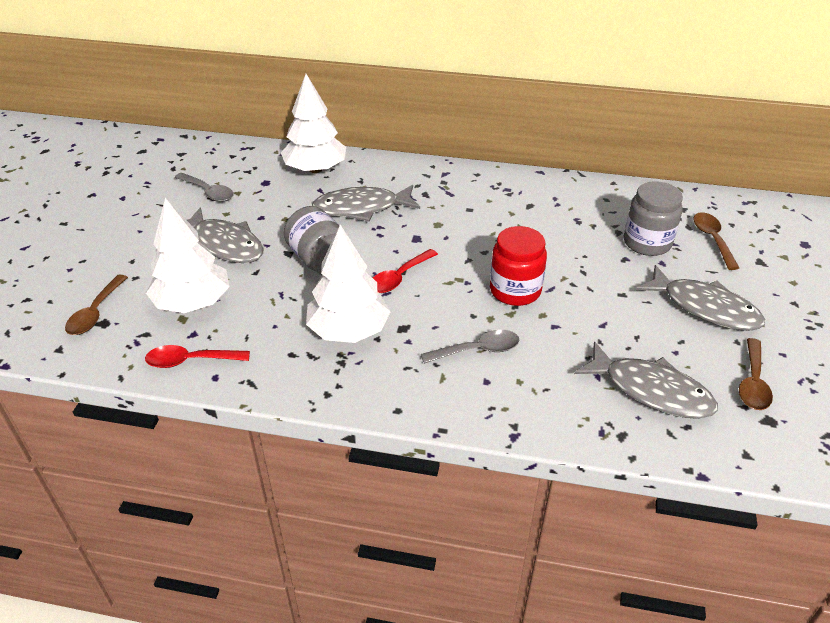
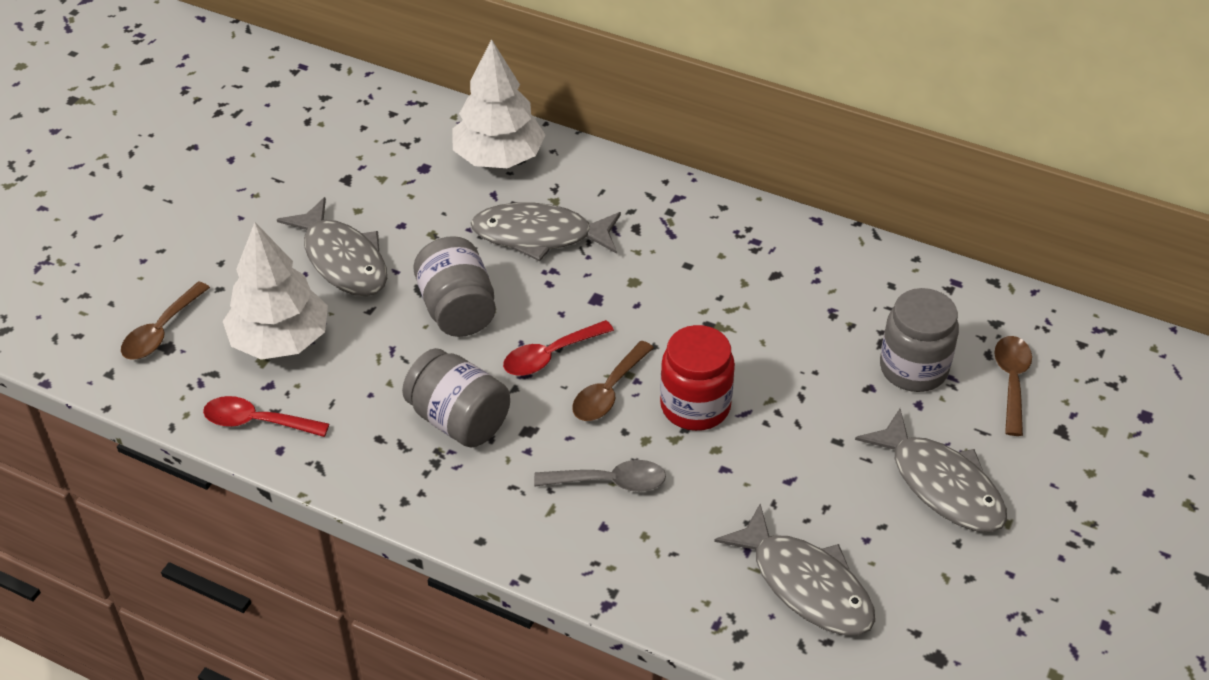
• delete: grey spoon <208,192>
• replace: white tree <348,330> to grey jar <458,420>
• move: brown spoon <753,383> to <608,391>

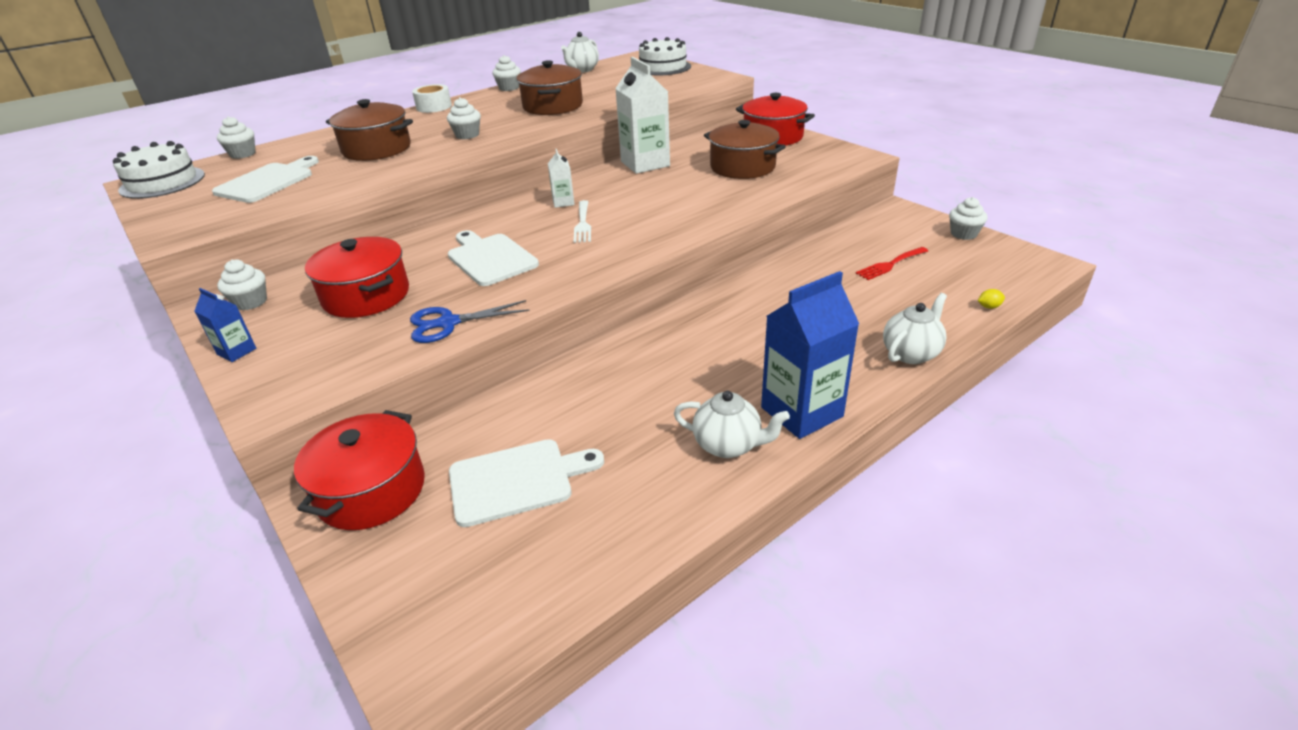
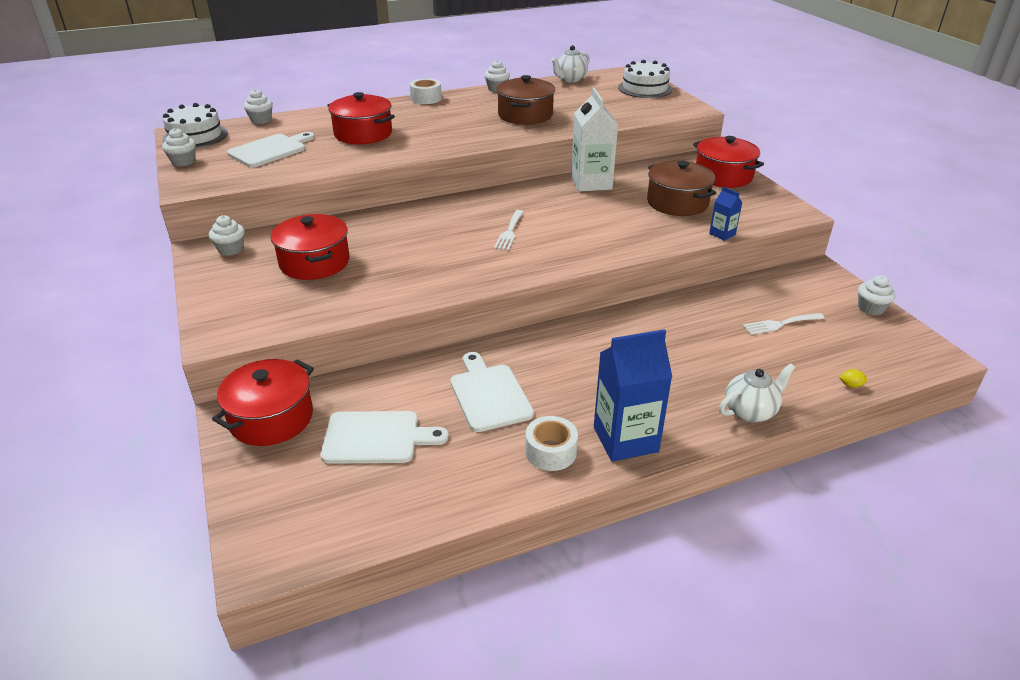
• move: blue carton <236,351> to <722,234>
• recolor: brown pot <377,149> to red pot <363,134>
• delete: blue scissors <448,323>
• move: white cupcake <467,135> to <183,162>
• move: white cutting board <490,258> to <489,394>
• delete: white carton <563,202>
• replace: white teapot <728,445> to white tape <550,452>
• recolor: red fork <890,265> to white fork <780,324>

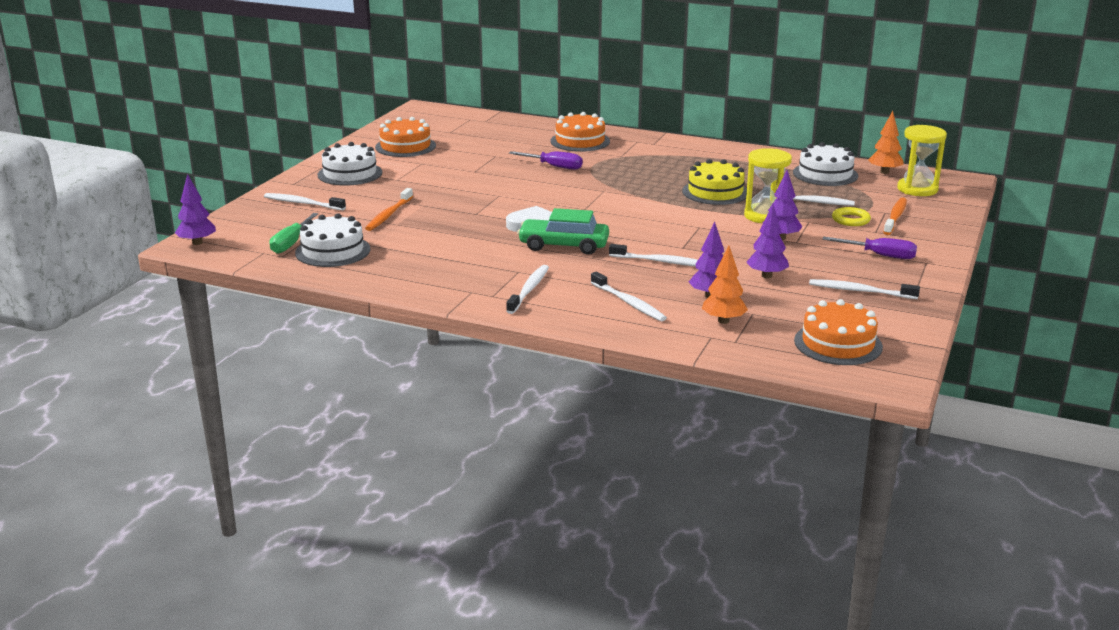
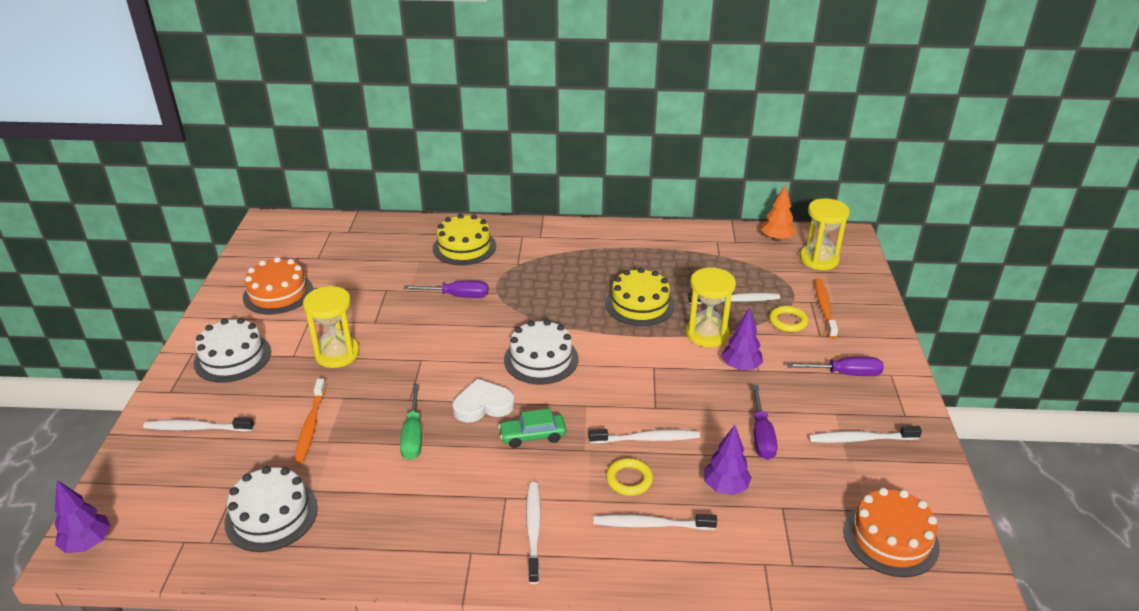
• move: green screwdriver <291,243> to <413,436>
• resize: green car <563,246> = <532,436> x0.66
• recolor: orange cake <580,141> to yellow cake <464,247>
• rotate: white toothbrush <629,303> = <651,524> 150 degrees clockwise
• delete: orange tree <723,321>
• replace: purple tree <766,276> to purple screwdriver <761,436>
• move: white cake <825,174> to <541,359>
• insert: yellow hourglass <337,354>
• insert: yellow ring <629,479>

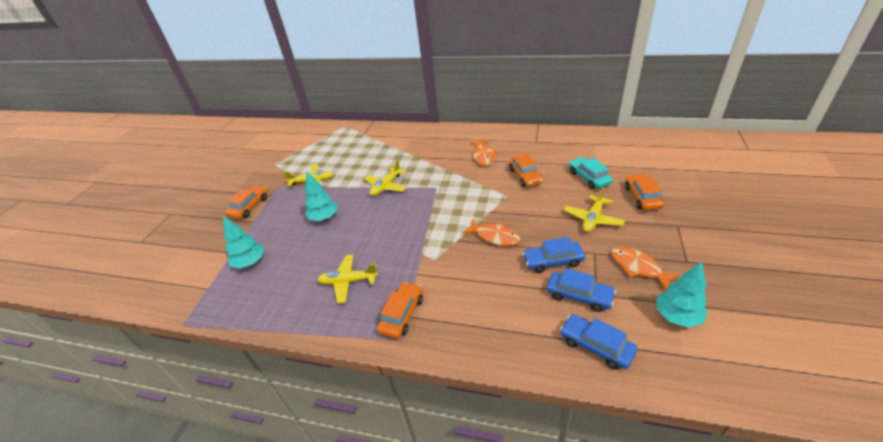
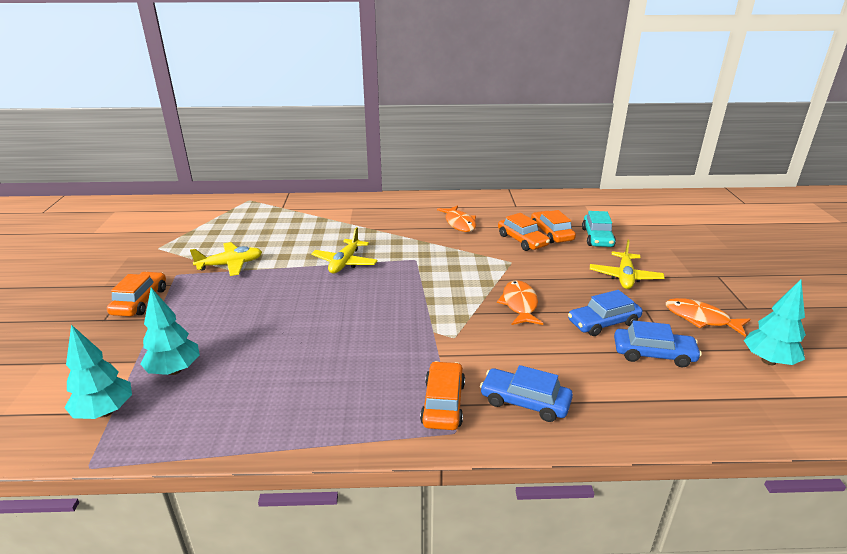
• move: turquoise tree <324,218> to <105,412>
• delete: yellow plane <348,281>
• rotate: orange fish <495,236> = <519,304> 105 degrees counterclockwise
• move: blue car <596,346> to <525,402>
• rotate: turquoise car <589,178> = <597,237> 135 degrees counterclockwise
• move: orange car <642,197> to <551,233>

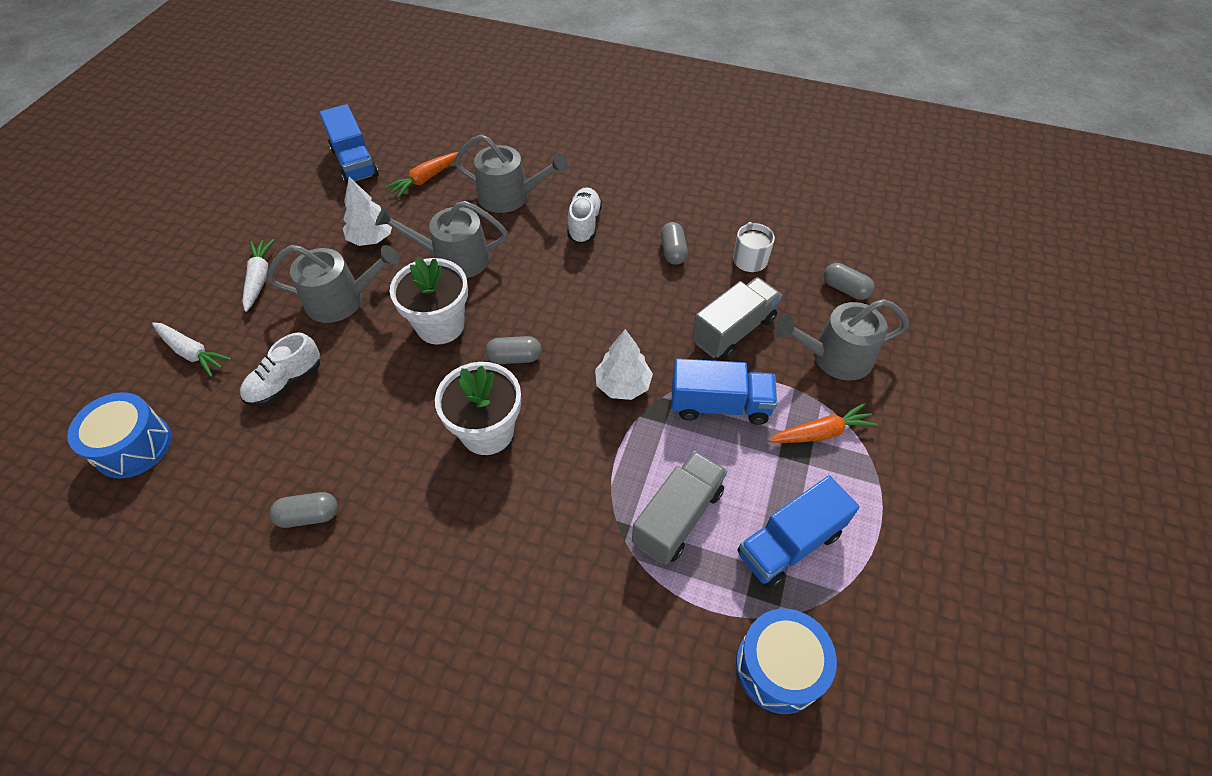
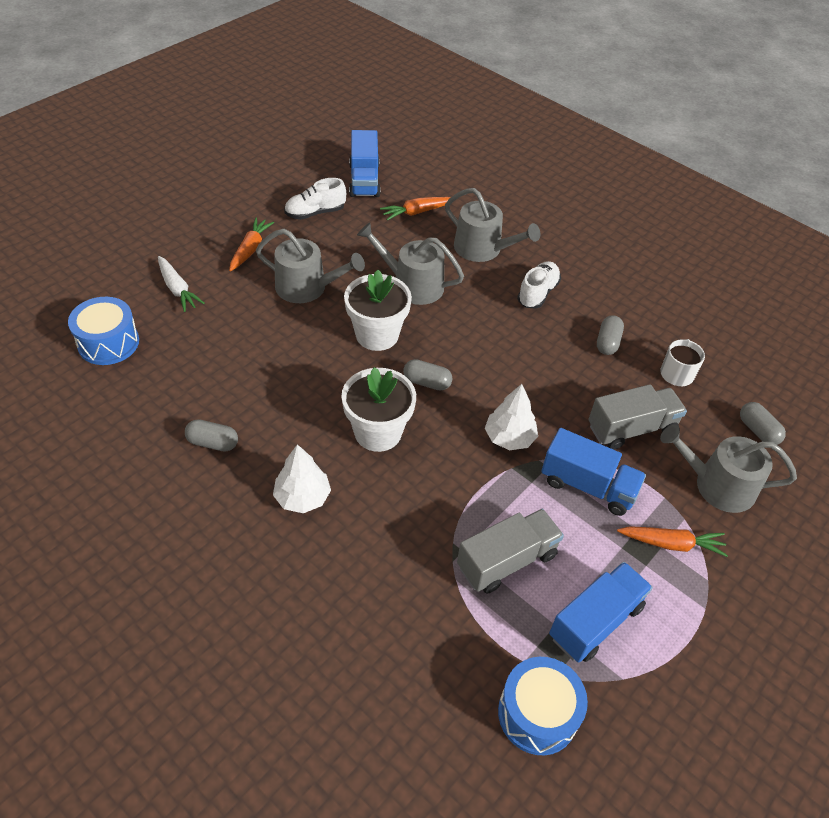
• move: white shoe <286,383> to <315,213>
• recolor: white carrot <259,278> to orange carrot <250,249>
• move: white tree <371,238> to <302,497>
• rotate: blue truck <789,543> = <595,622> 150 degrees clockwise

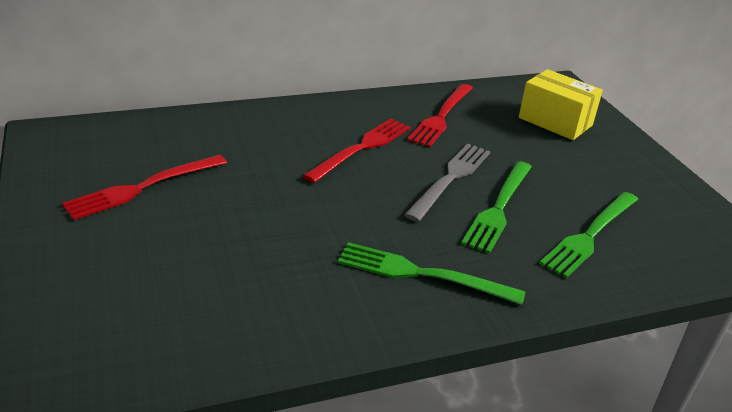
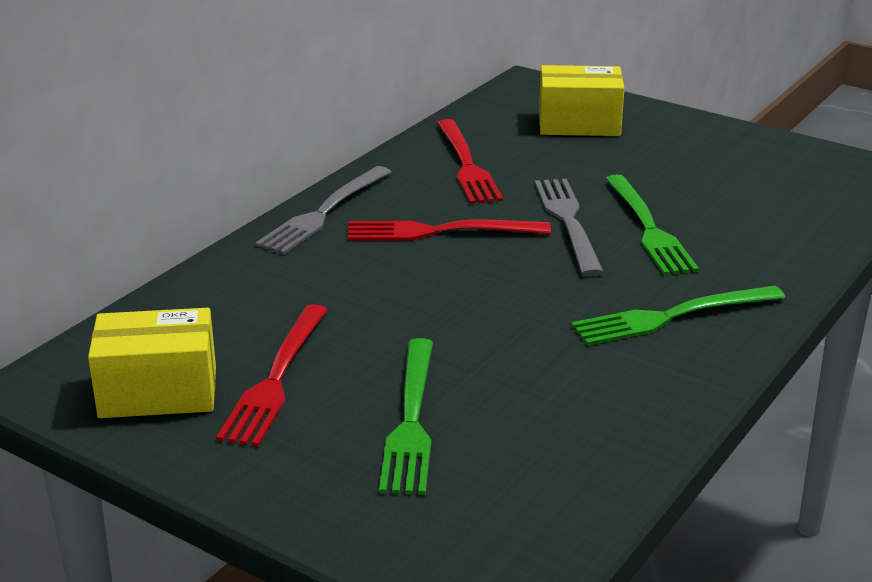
• rotate: red fork <362,148> = <439,231> 90 degrees counterclockwise
• move: green fork <590,235> to <411,421>
• insert: yellow box <158,392>
• insert: grey fork <323,213>

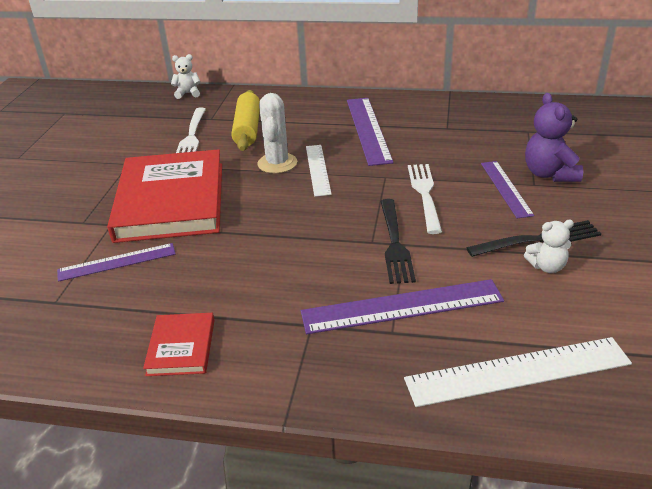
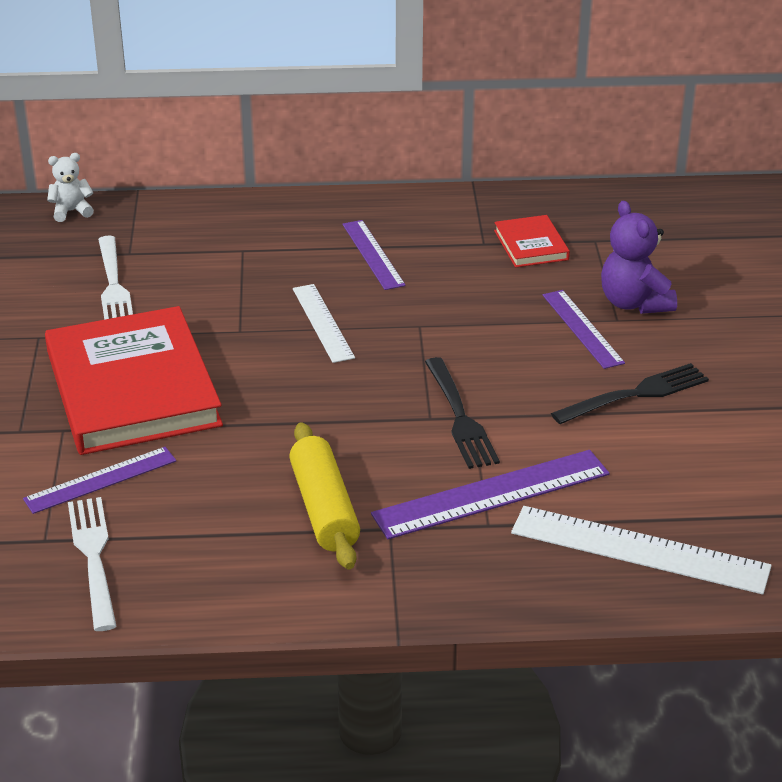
• move: red book <181,347> to <531,245>
• move: yellow rolling pin <248,129> to <324,508>
• delete: white cactus <277,163>
• resize: purple ruler <368,129> = <373,254> x0.64
• rotate: white ruler <517,371> = <639,550> 45 degrees clockwise
• move: white fork <424,194> to <93,557>
• delete: white teddy bear <547,267>

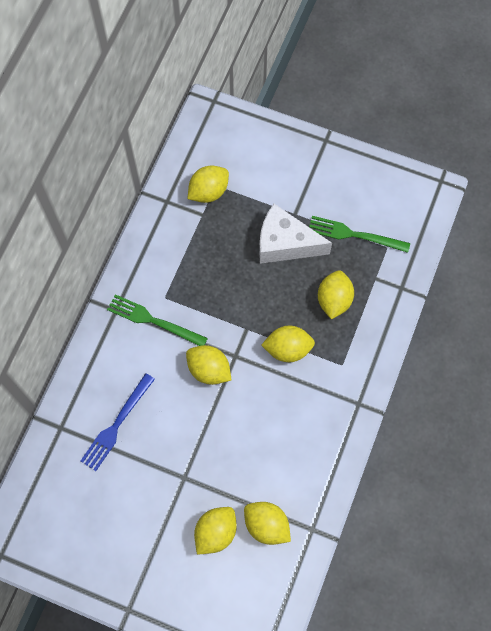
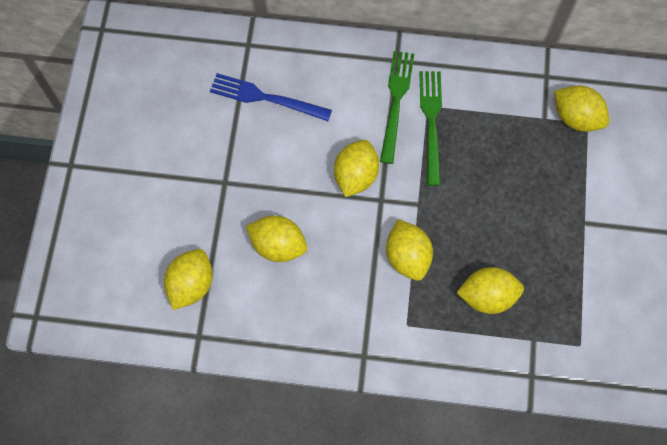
• move: yellow lemon <215,532> to <278,245>
• delete: white cheese <285,243>
• move: green fork <354,235> to <431,122>

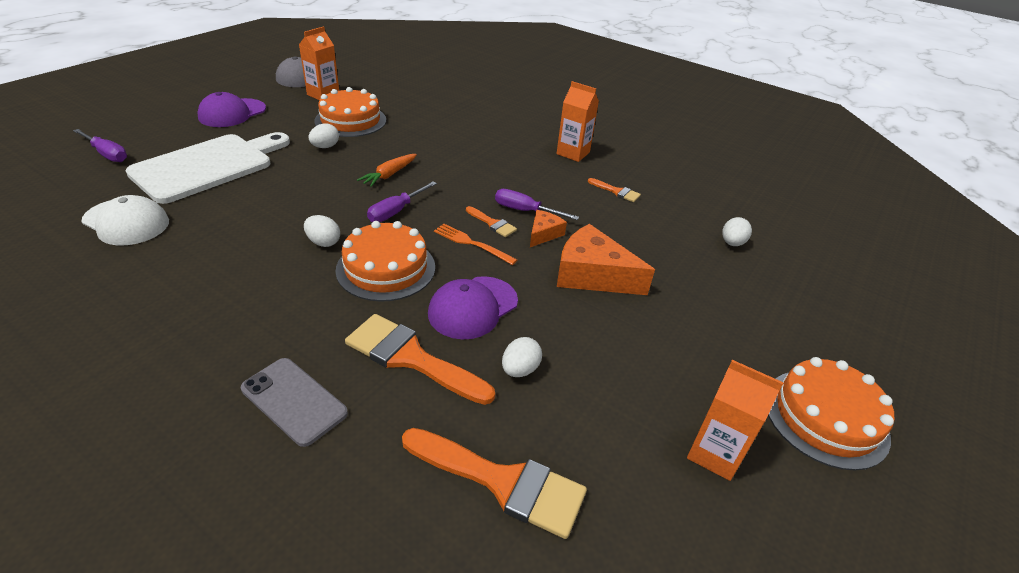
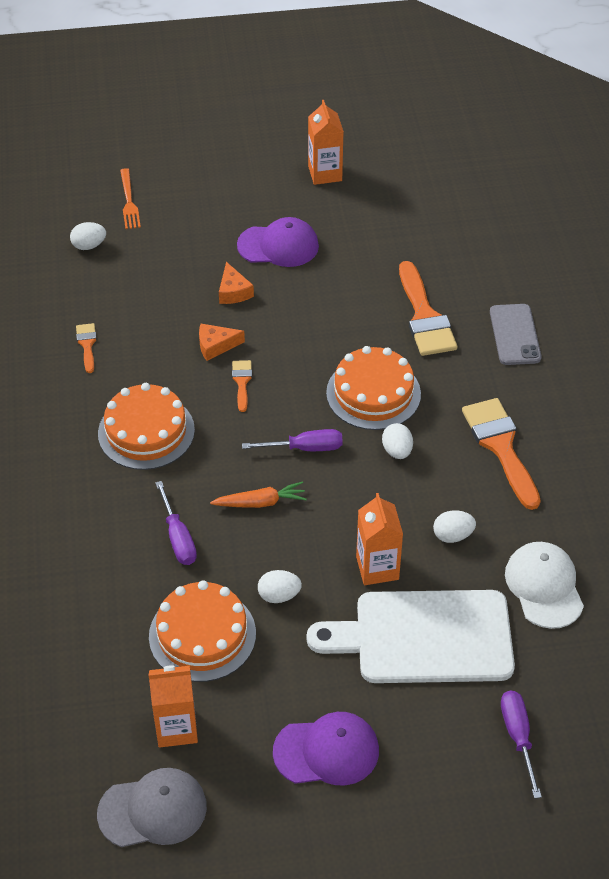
• move: orange brush <502,482> to <501,447>
• move: purple cap <472,307> to <278,246>
• move: orange fork <471,243> to <129,202>
• move: purple screwdriver <525,211> to <178,537>
• move: white egg <520,369> to <452,535>
• move: orange carton <573,153> to <377,568>
• resize: orange cheese <592,275> = <233,291> x0.53
• move: orange cake <825,417> to <146,431>

